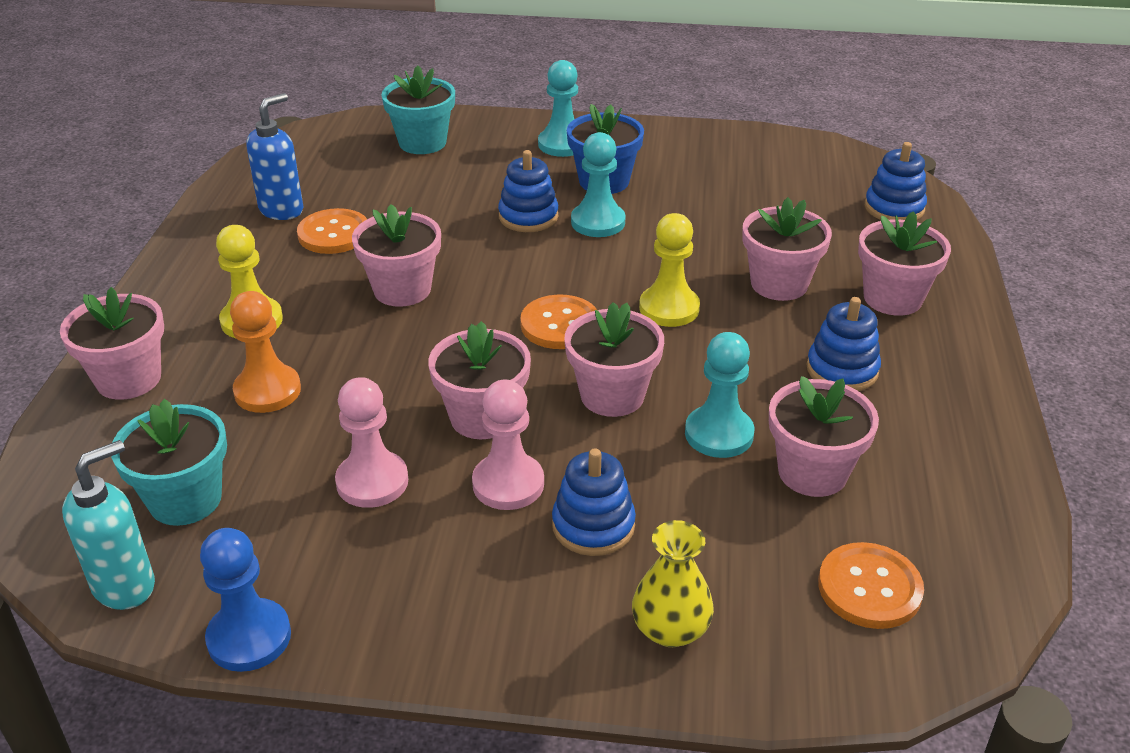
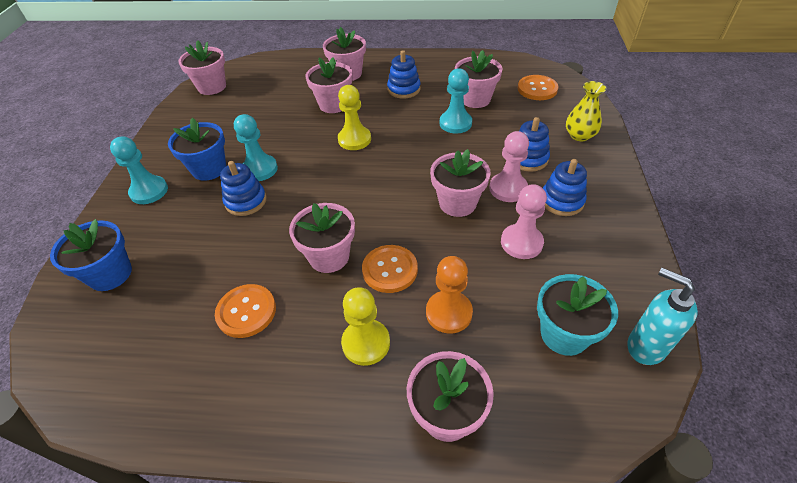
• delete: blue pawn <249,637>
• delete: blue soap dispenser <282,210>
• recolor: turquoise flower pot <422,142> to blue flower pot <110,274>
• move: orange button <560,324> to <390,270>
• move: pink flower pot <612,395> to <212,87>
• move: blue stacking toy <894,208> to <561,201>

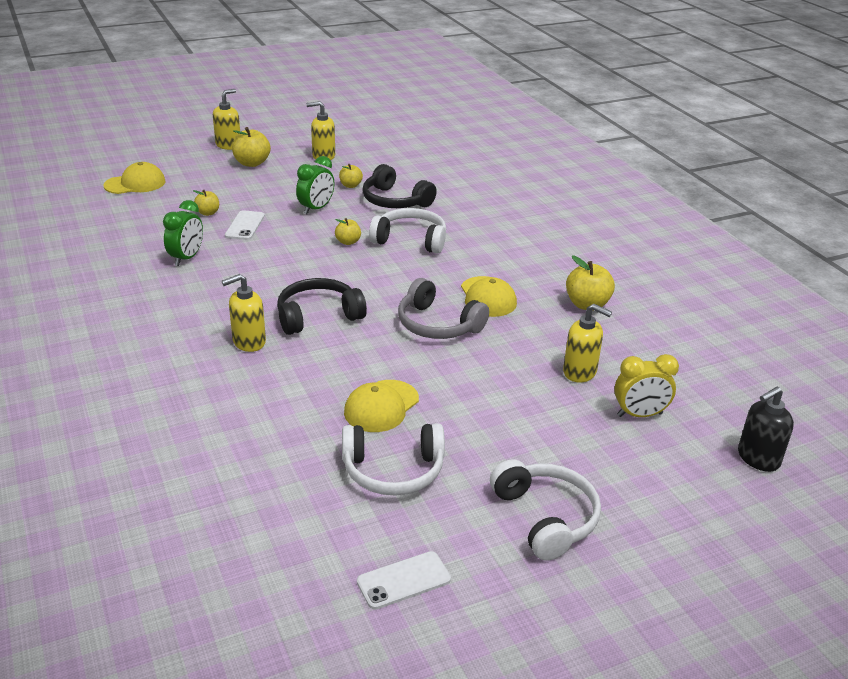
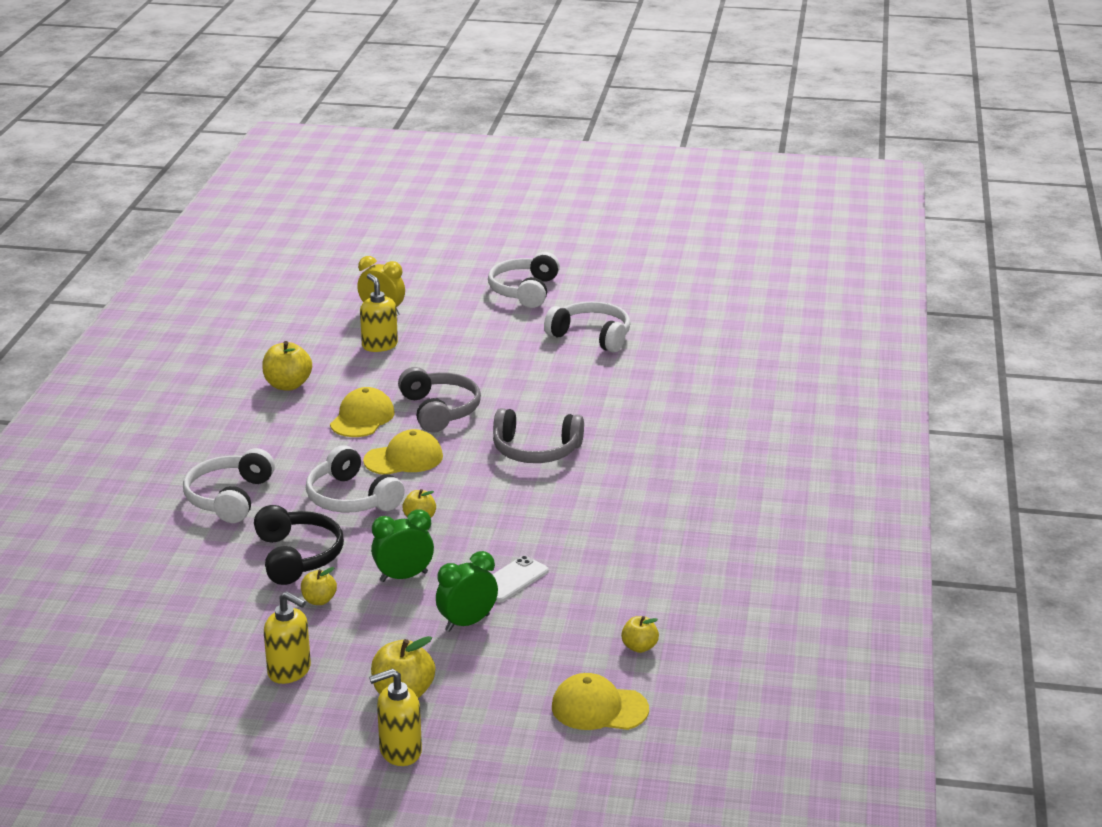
• move: green clock <186,258> to <467,623>
• move: yellow apple <208,213> to <639,647>
• delete: yellow soap dispenser <248,342>
• recolor: black headphones <318,316> to grey headphones <535,450>
• move: yellow cap <381,406> to <404,459>
• delete: white phone <403,580>
• delete: black soap dispenser <758,458>
• insert: white headphones <229,498>

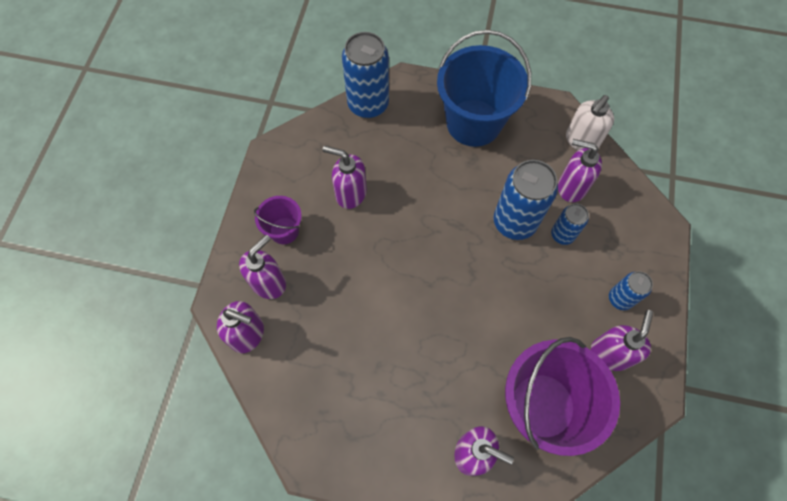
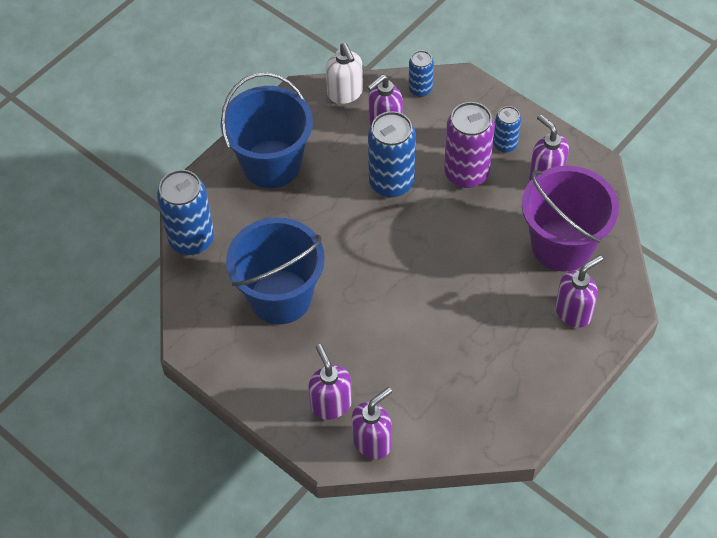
• delete: purple bucket <284,231>
• replace: purple soap dispenser <350,193> to blue bucket <280,297>
• move: blue can <562,234> to <420,89>
• insert: purple can <466,173>

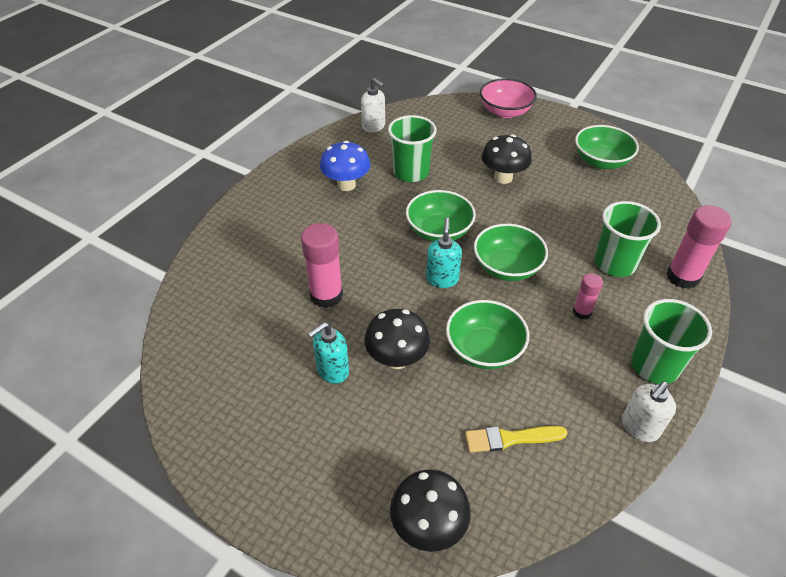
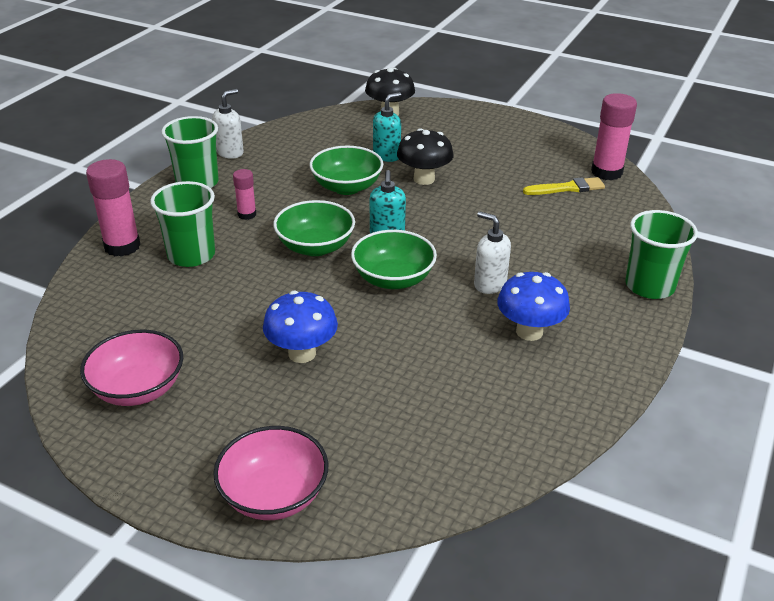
• move: pink glue stick <326,295> to <606,172>
• move: turquoise soap dispenser <332,371> to <387,155>
• move: white soap dispenser <374,127> to <489,284>
• move: green cup <411,172> to <649,286>
• move: yellow brush <510,439> to <567,188>
• recolor: black mushroom <503,177> to blue mushroom <302,353>
• recolor: green bowl <601,161> to pink bowl <138,389>

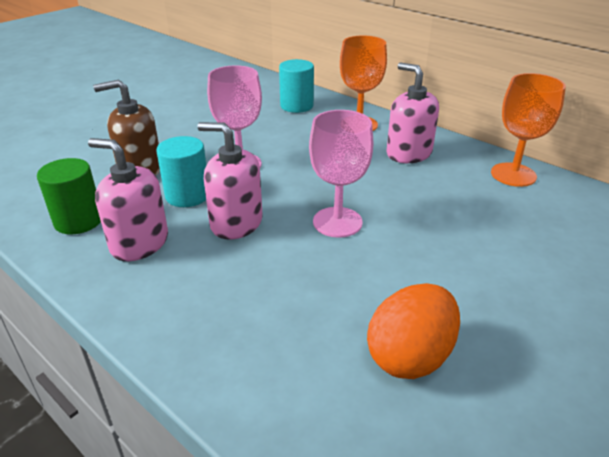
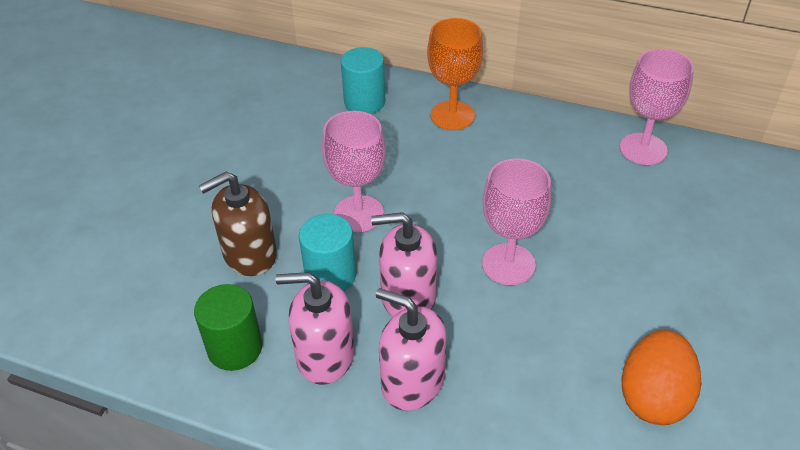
• move: pink soap dispenser <408,153> to <412,381>
• recolor: orange goblet <513,175> to pink goblet <643,149>

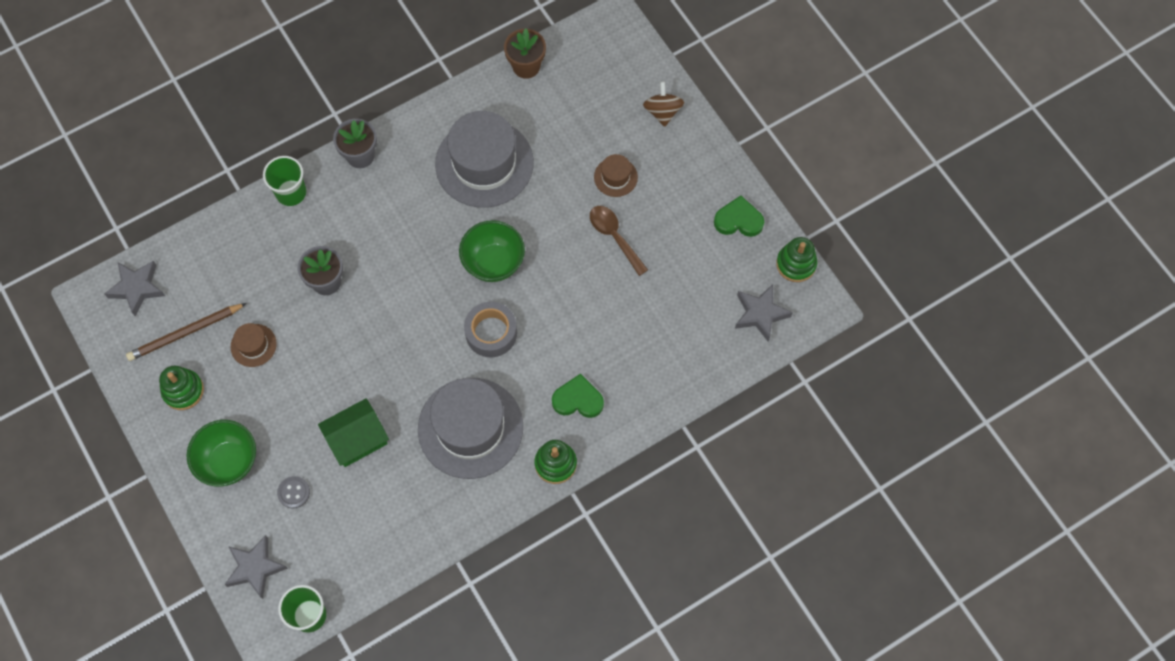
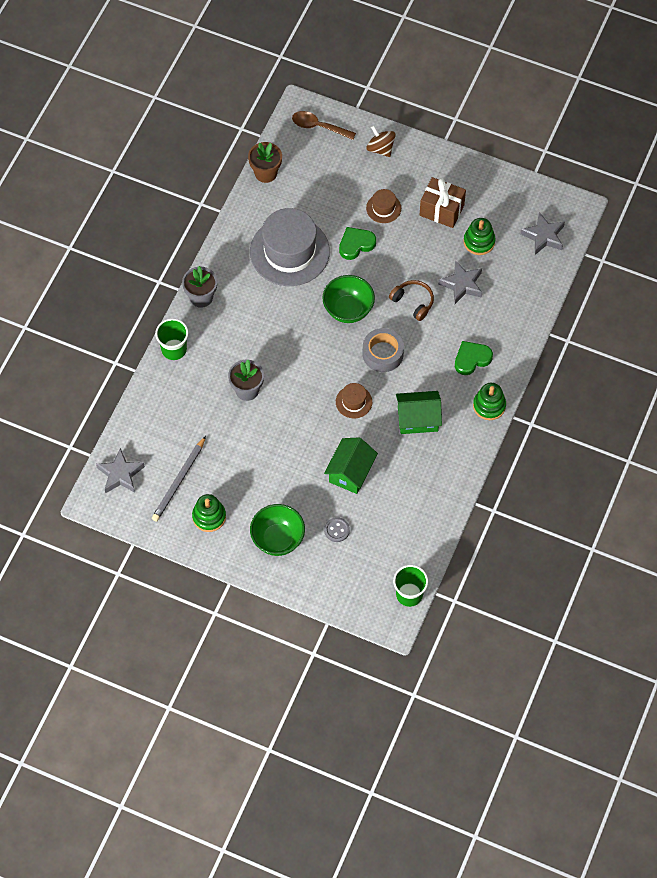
• recolor: brown pencil <185,333> to grey pencil <179,481>
• move: grey star <255,568> to <462,284>
• move: brown hat <253,345> to <354,402>
• replace: grey hat <470,428> to green house <417,419>
• move: brown spoon <614,237> to <318,126>
• move: green heart <738,220> to <356,244>
• move: green stacking toy <796,264> to <479,242>
• insert: brown headphones <413,302>
• insert: brown gift <441,210>

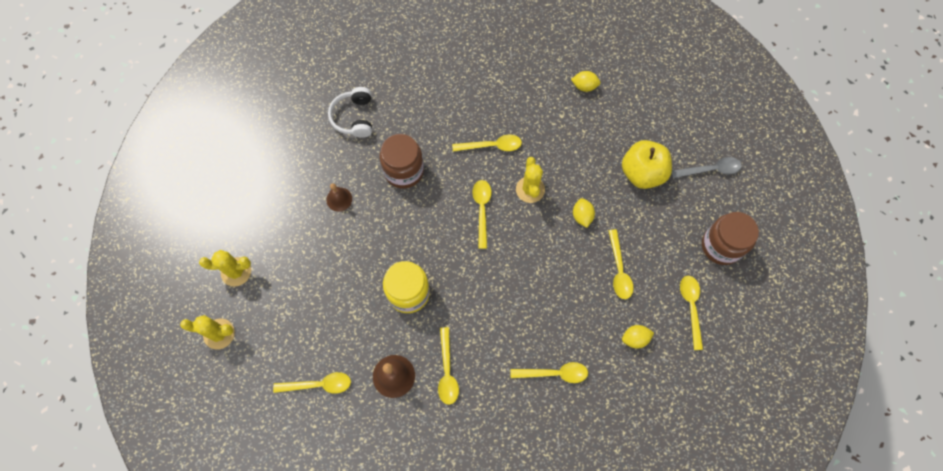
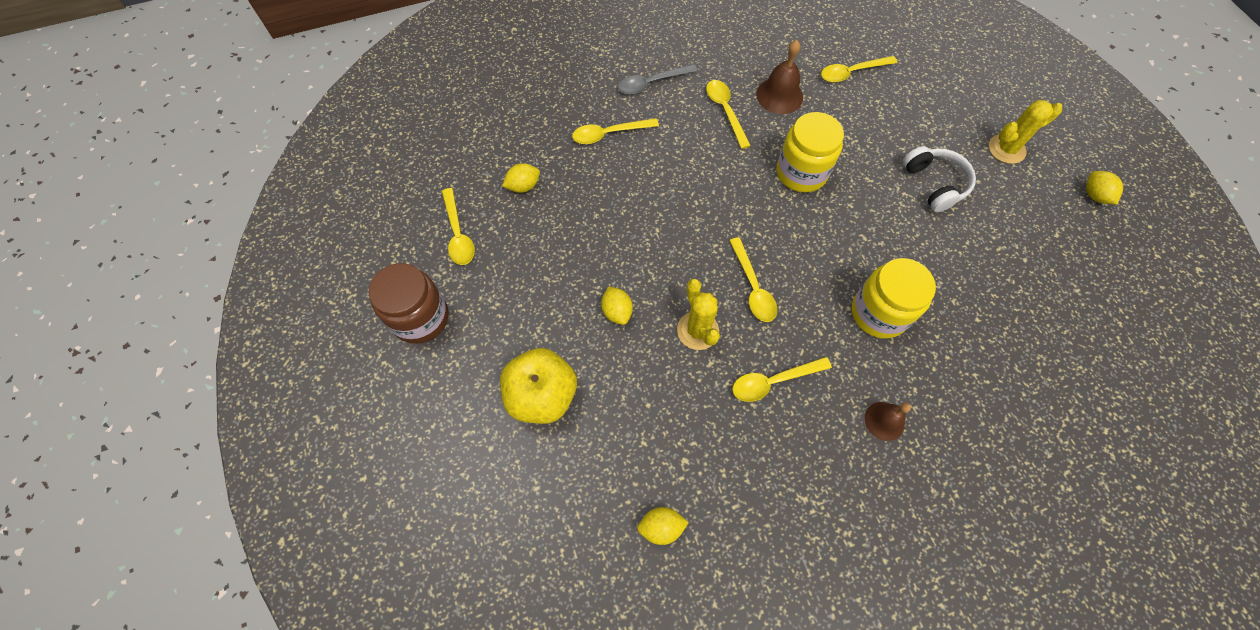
• delete: yellow cactus <219,334>
• move: brown bell <339,199> to <884,421>
• move: white headphones <354,117> to <934,184>
• recolor: brown jar <404,171> to yellow jar <879,313>
• delete: yellow spoon <619,270>
• move: grey spoon <710,170> to <651,83>
• insert: yellow lemon <1094,195>

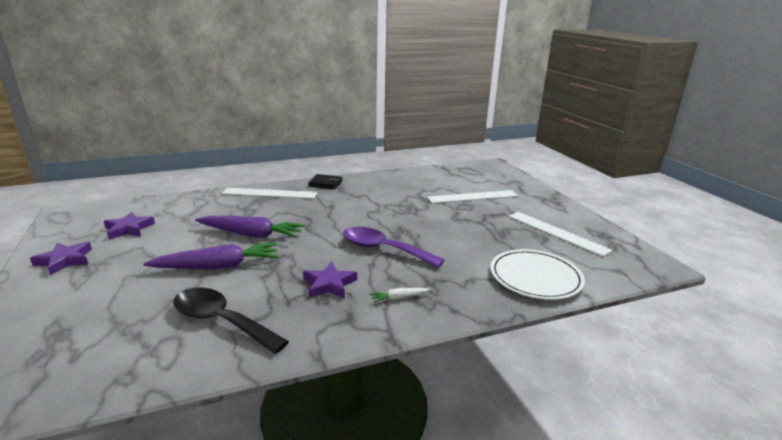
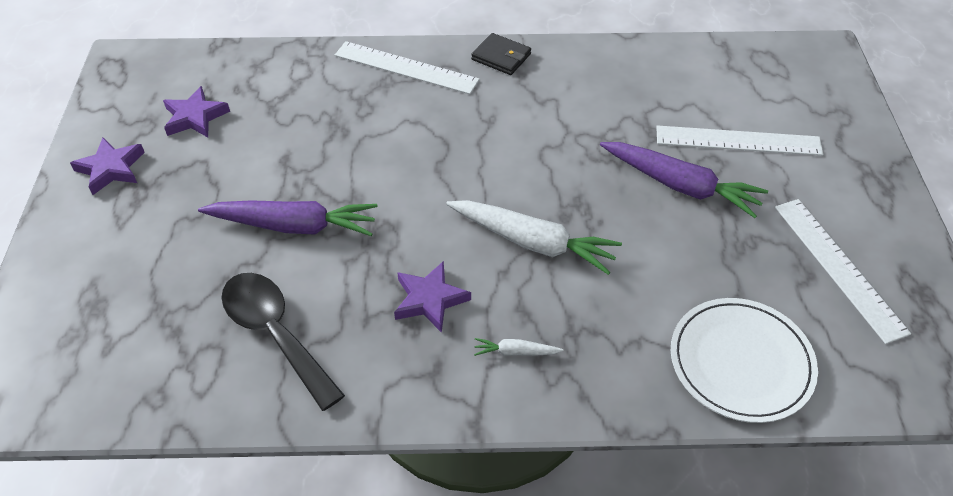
• move: purple carrot <251,234> to <680,186>
• replace: purple spoon <383,249> to white carrot <533,242>

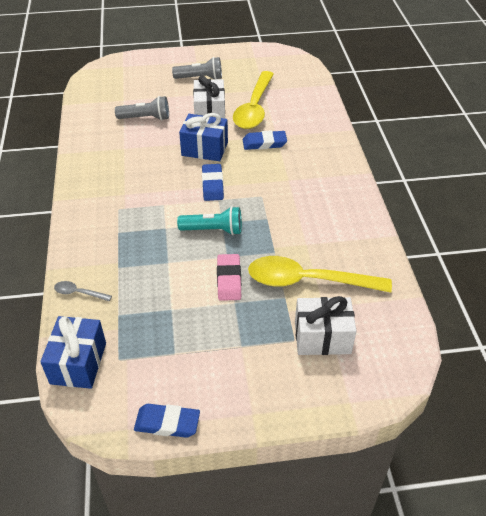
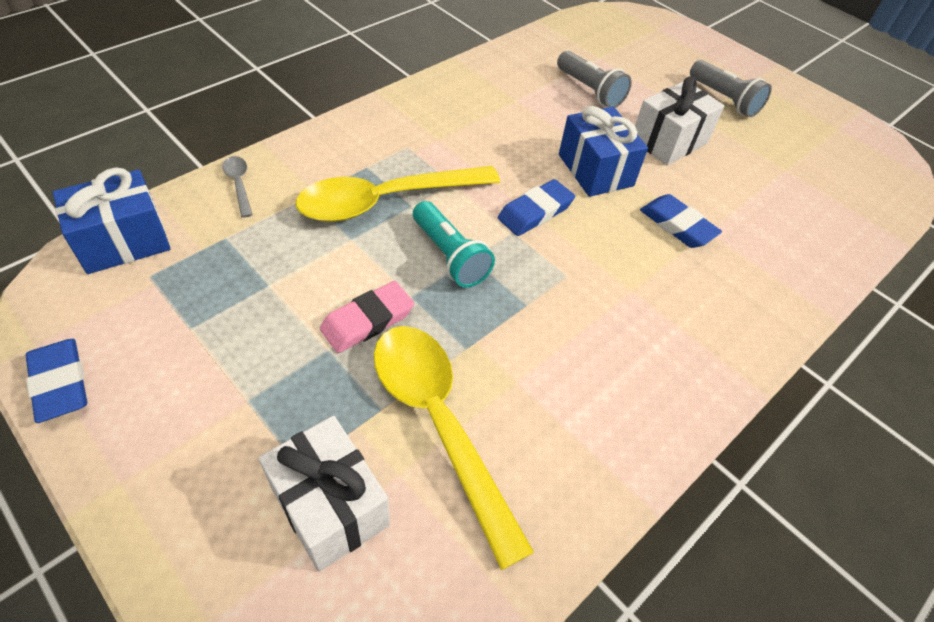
• move: yellow spoon <254,108> to <387,201>

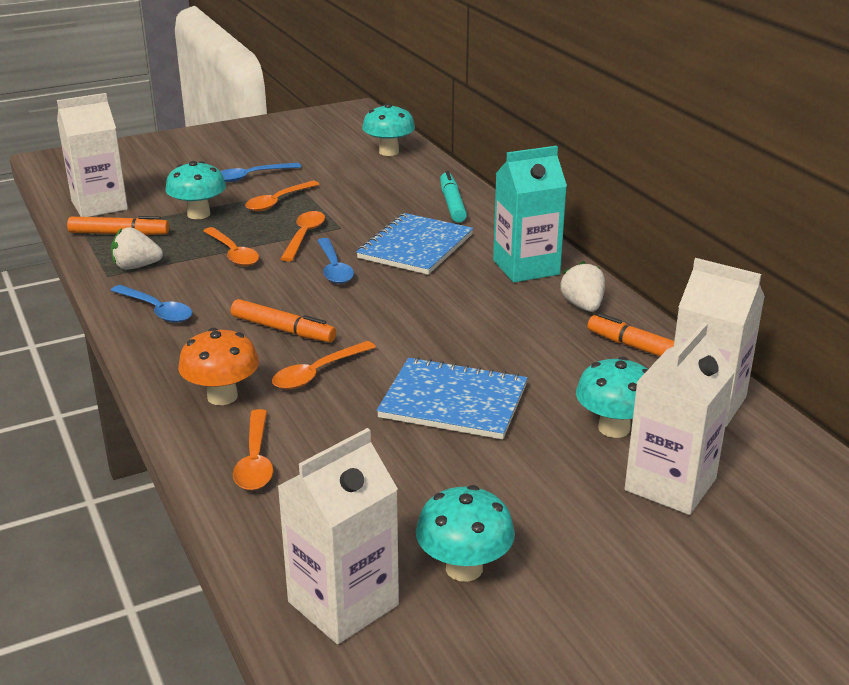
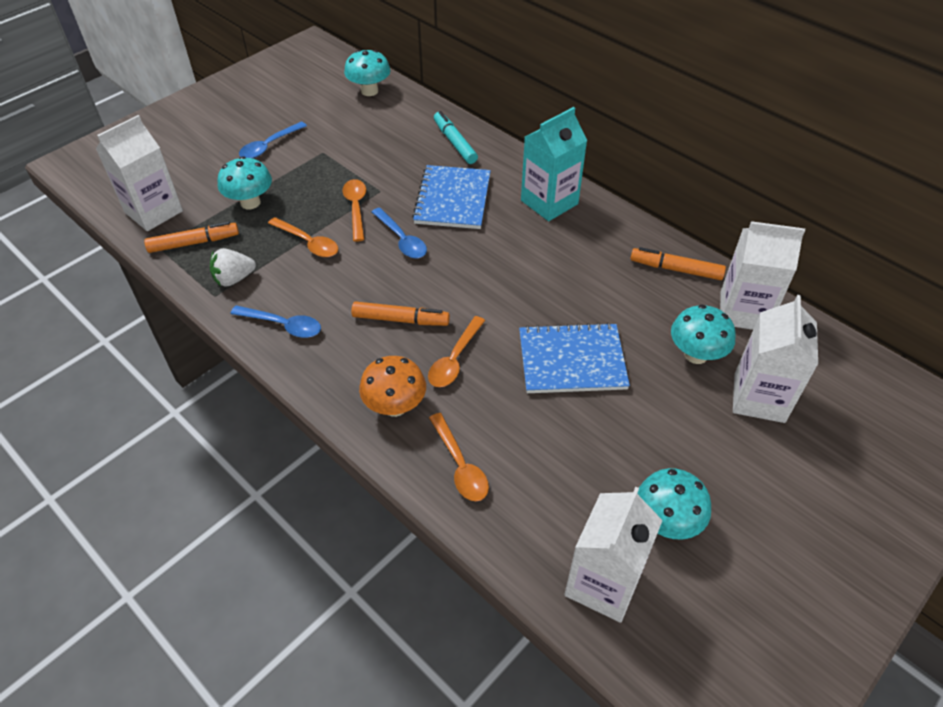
• delete: orange spoon <278,202>
• delete: white strawberry <583,306>

